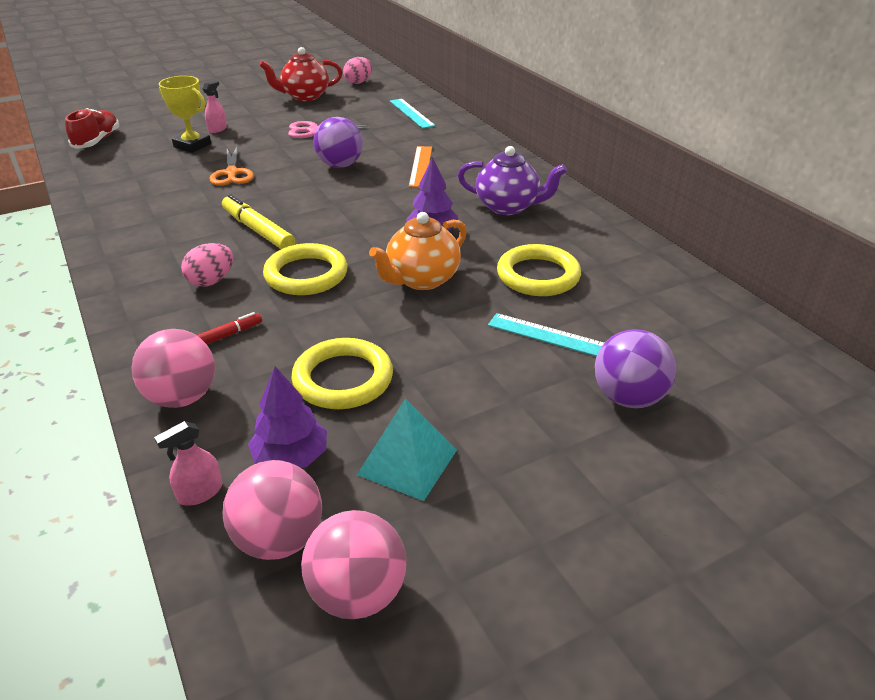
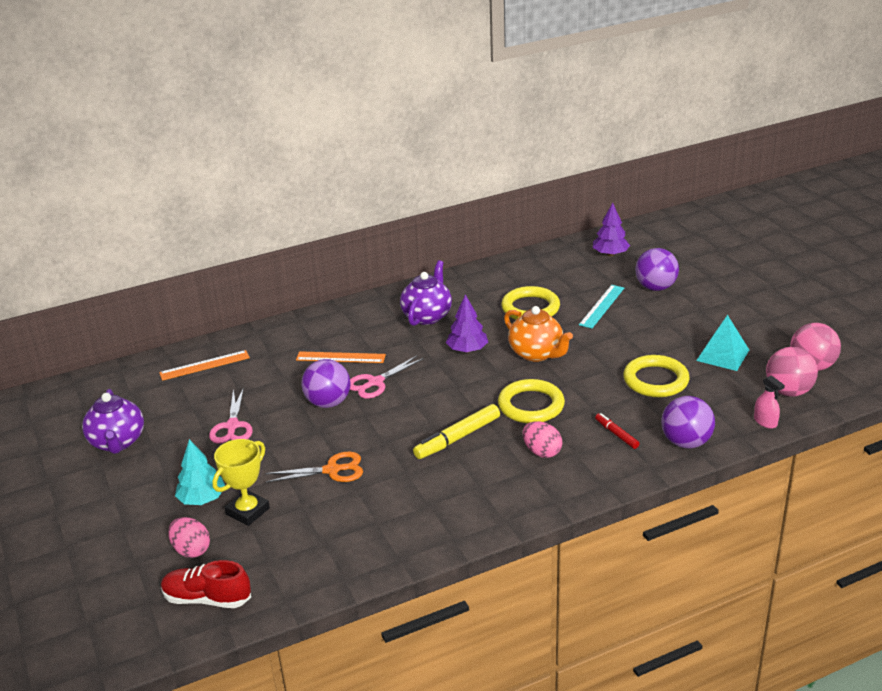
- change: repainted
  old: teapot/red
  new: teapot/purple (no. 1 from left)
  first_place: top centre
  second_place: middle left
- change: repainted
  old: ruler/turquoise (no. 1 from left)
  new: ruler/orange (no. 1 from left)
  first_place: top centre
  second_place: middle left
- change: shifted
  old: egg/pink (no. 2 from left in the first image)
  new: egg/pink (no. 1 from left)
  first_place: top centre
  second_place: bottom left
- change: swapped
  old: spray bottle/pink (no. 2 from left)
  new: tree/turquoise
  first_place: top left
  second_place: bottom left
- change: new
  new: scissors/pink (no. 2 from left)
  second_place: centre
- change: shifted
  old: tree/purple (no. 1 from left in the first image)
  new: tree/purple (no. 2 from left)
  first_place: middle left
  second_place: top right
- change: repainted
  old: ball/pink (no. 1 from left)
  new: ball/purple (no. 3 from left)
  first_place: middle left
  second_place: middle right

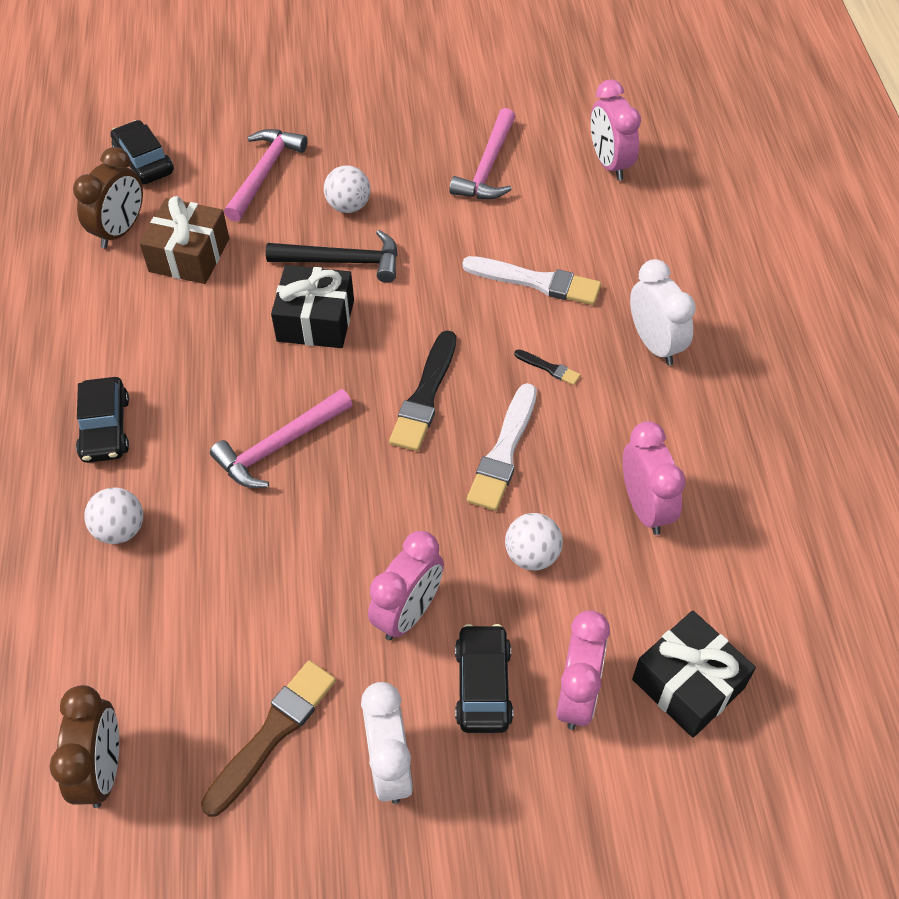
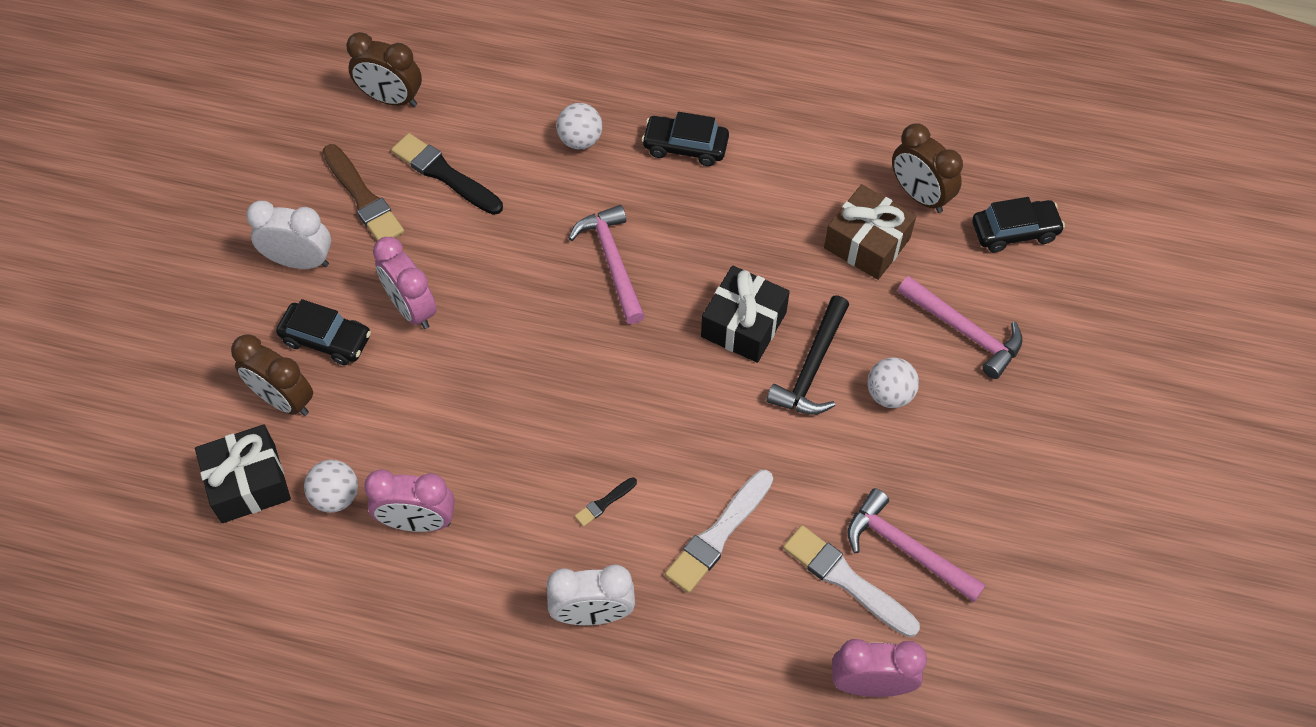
- change: repainted
  old: clock/pink (no. 2 from left)
  new: clock/brown (no. 1 from left)
  first_place: bottom centre
  second_place: middle left
- change: shifted
  old: ball/white (no. 3 from left in the first image)
  new: ball/white (no. 1 from left)
  first_place: centre
  second_place: bottom left
- change: shifted
  old: brush/black (no. 1 from left)
  first_place: centre
  second_place: top centre
- change: shifted
  old: brush/white (no. 1 from left in the first image)
  new: brush/white (no. 2 from left)
  first_place: centre
  second_place: bottom centre

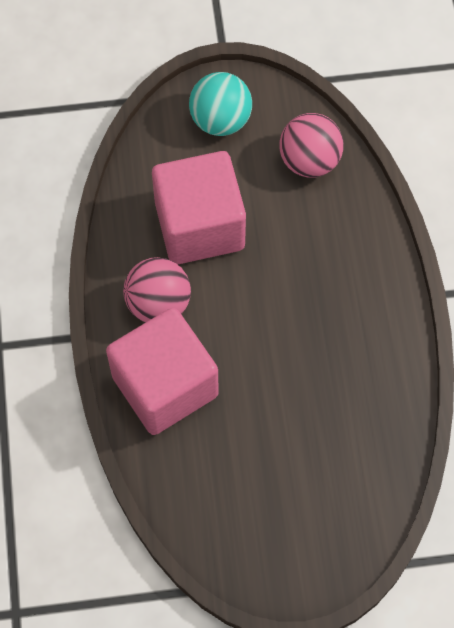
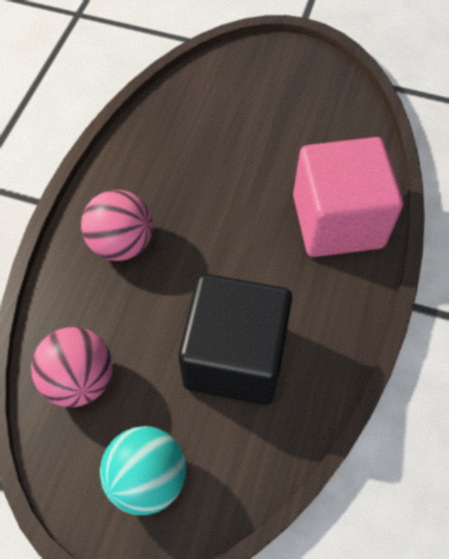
- change: shifted
  old: ball/pink (no. 1 from left in the first image)
  new: ball/pink (no. 2 from left)
  first_place: centre
  second_place: middle left
- change: repainted
  old: cube/pink (no. 2 from left)
  new: cube/black
  first_place: top centre
  second_place: centre

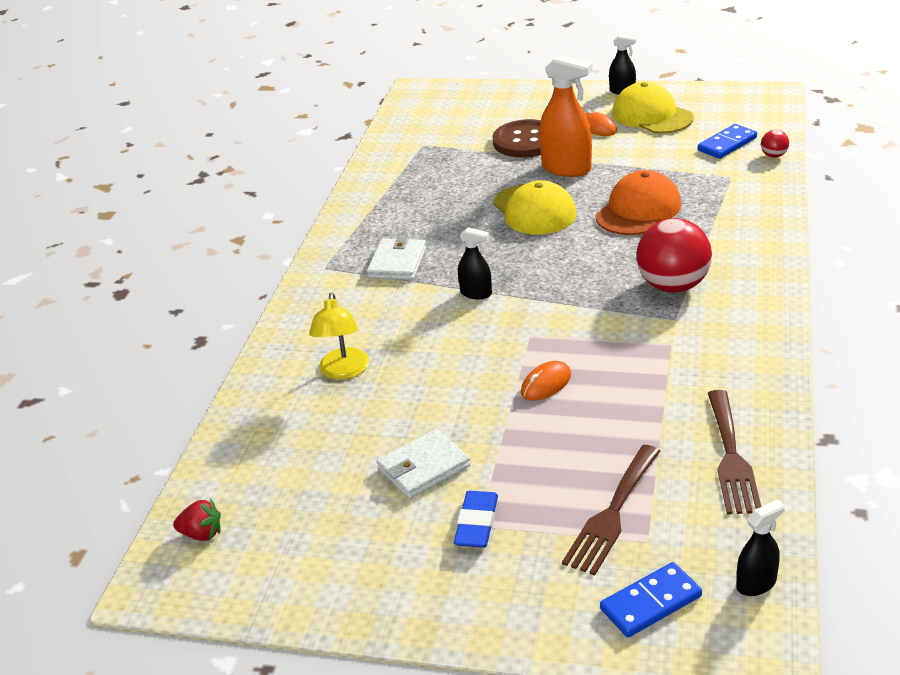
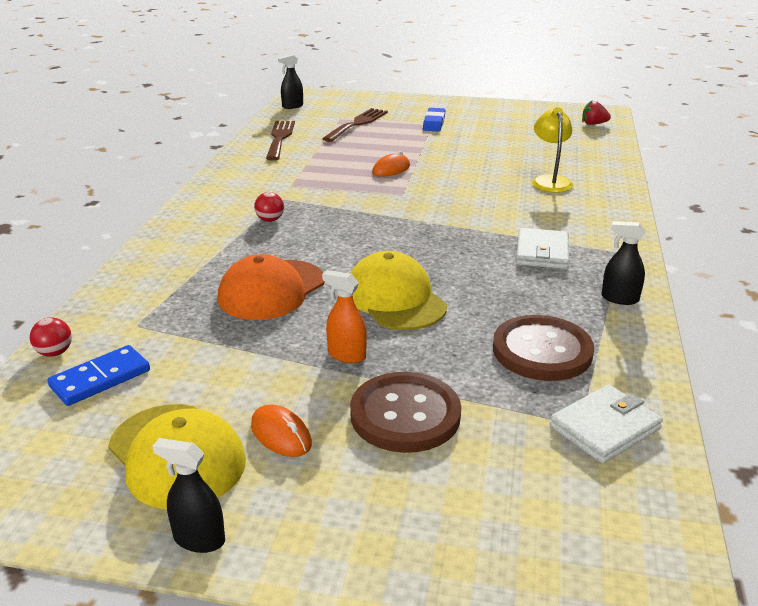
- change: scaled
  old: ball/red (no. 1 from left in the first image)
  first_place: middle right
  second_place: centre
  factor: 0.43
- change: scaled
  old: spray bottle/orange
  first_place: top centre
  second_place: centre
  factor: 0.55
- change: new
  new: button/brown (no. 2 from left)
  second_place: middle right
- change: shifted
  old: wallet/white (no. 2 from left)
  first_place: bottom centre
  second_place: bottom right
- change: shifted
  old: spray bottle/black (no. 1 from left in the first image)
  new: spray bottle/black (no. 3 from left)
  first_place: centre
  second_place: middle right
- change: gone
  old: domino/blue (no. 1 from left)
  first_place: bottom right

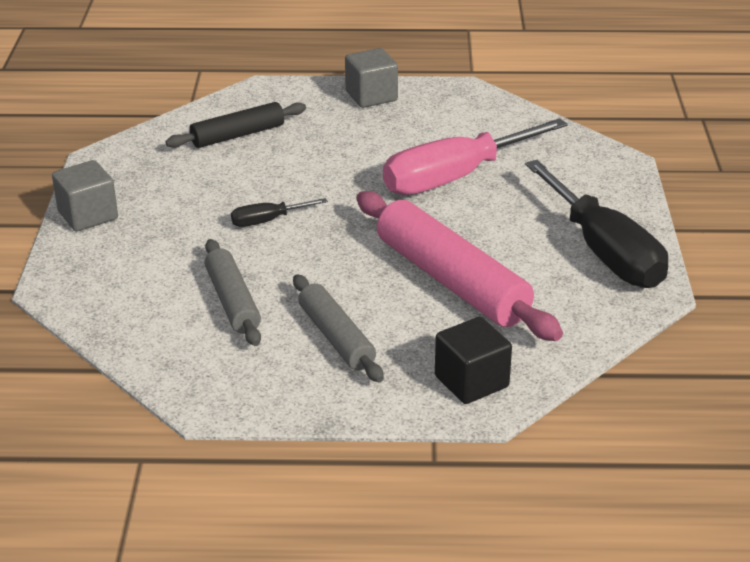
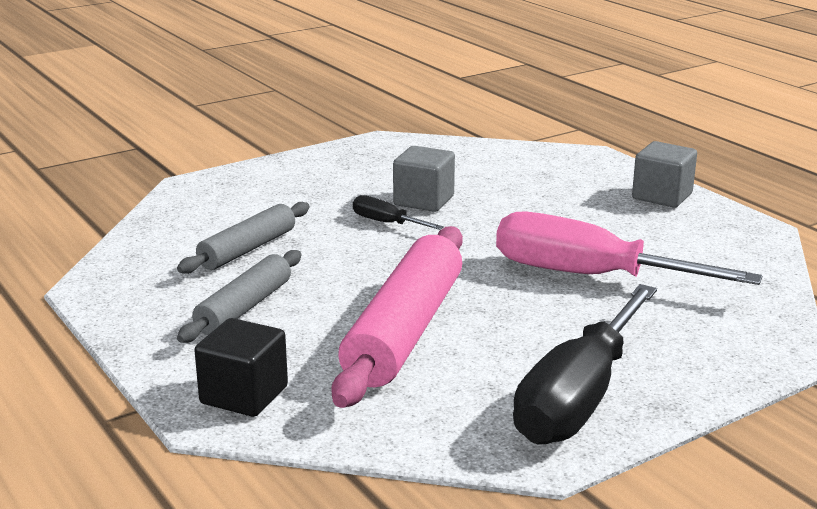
- change: shifted
  old: cube/grey (no. 1 from left)
  first_place: middle left
  second_place: centre
- change: gone
  old: rolling pin/black
  first_place: top left

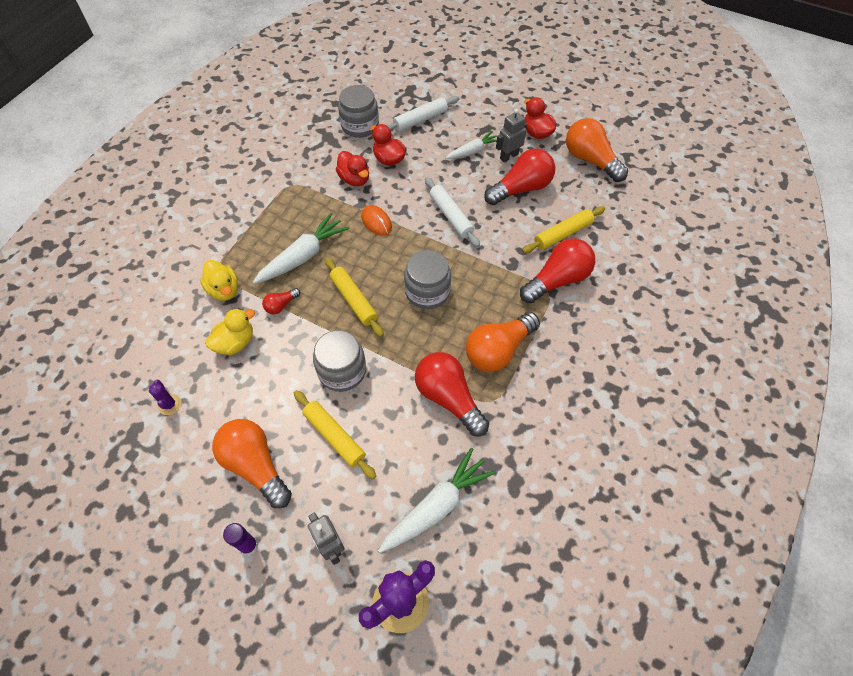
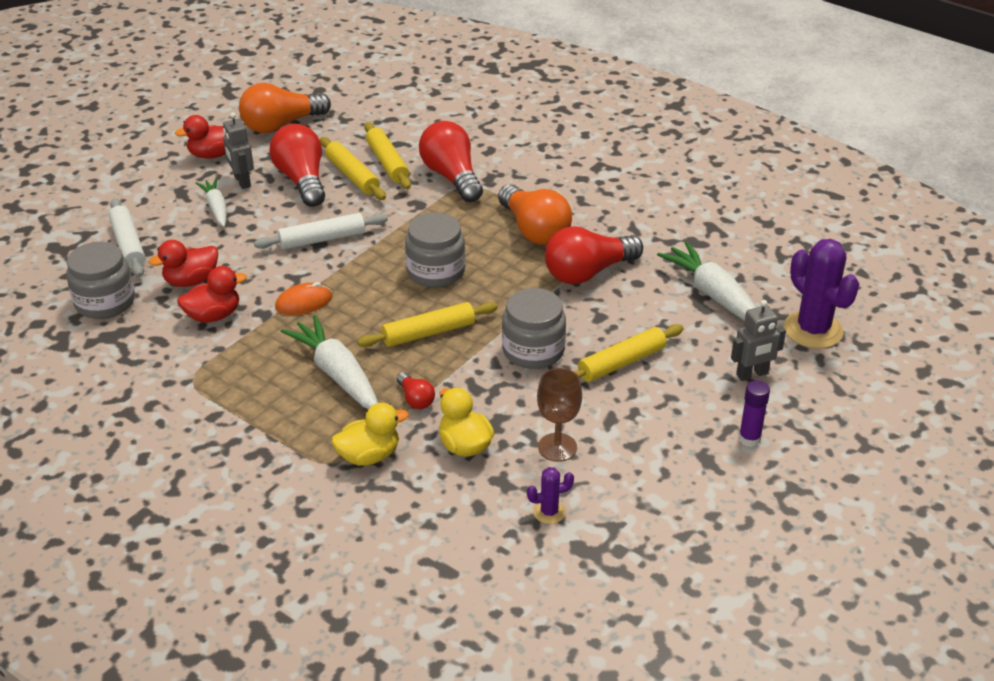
- change: new
  new: rolling pin/yellow (no. 1 from left)
  second_place: top centre
- change: new
  new: goblet/brown
  second_place: centre
- change: gone
  old: light bulb/orange (no. 1 from left)
  first_place: bottom left

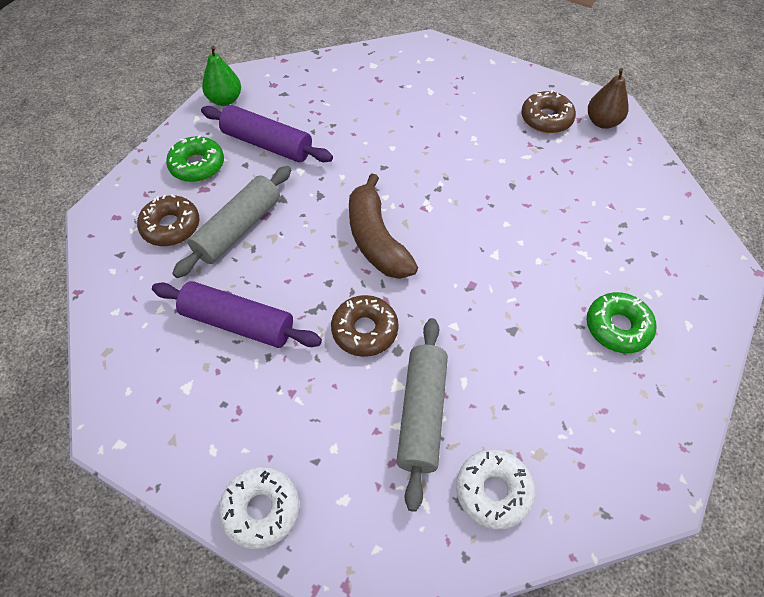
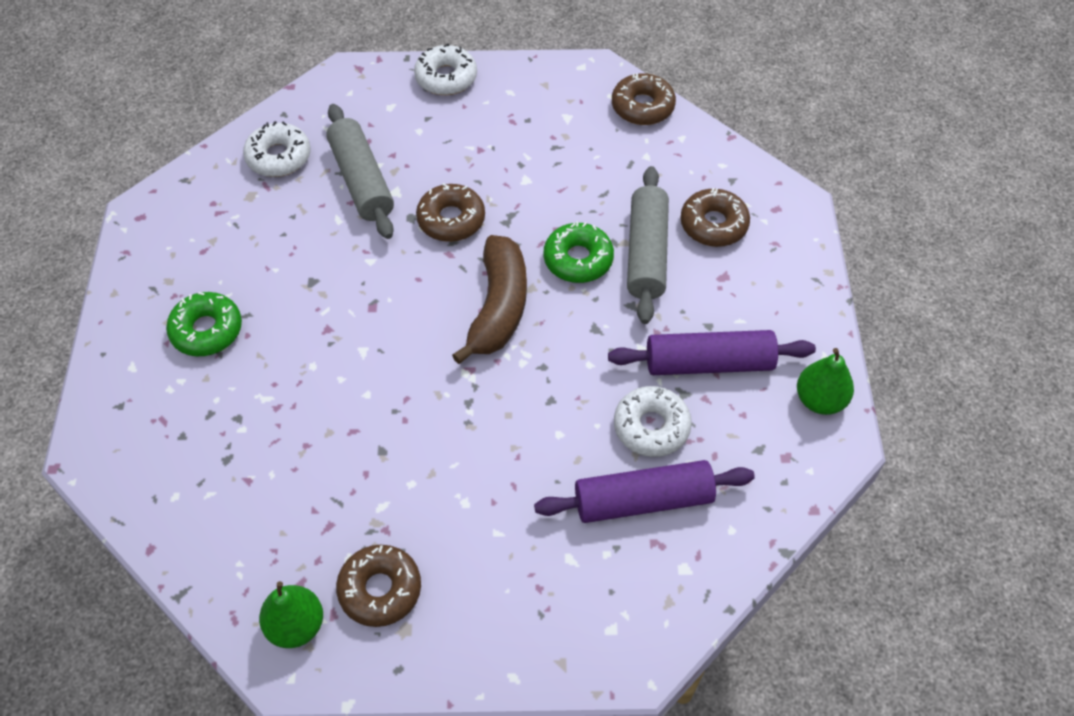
- change: repainted
  old: pear/brown
  new: pear/green (no. 1 from left)
  first_place: top right
  second_place: bottom left
- change: rotated
  old: banana/brown
  first_place: centre
  second_place: centre
  degrees: 60
- change: shifted
  old: rolling pin/purple (no. 1 from left)
  first_place: middle left
  second_place: bottom centre
- change: shifted
  old: donut/green (no. 1 from left in the first image)
  new: donut/green (no. 2 from left)
  first_place: top left
  second_place: centre
- change: new
  new: donut/brown (no. 3 from left)
  second_place: top centre
- change: new
  new: donut/white (no. 3 from left)
  second_place: centre

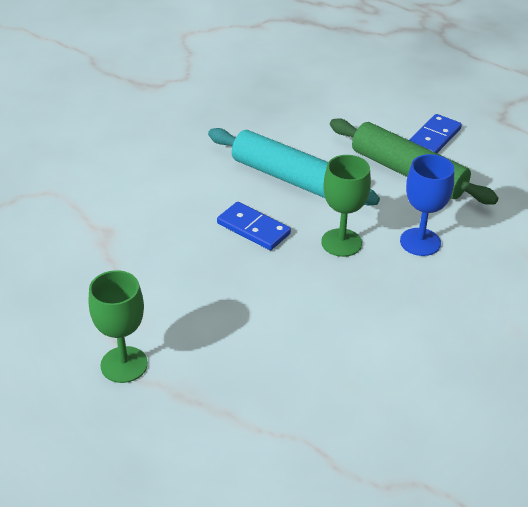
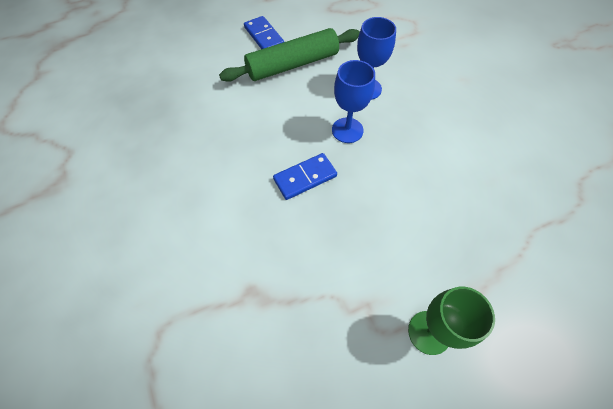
- change: repainted
  old: goblet/green (no. 2 from left)
  new: goblet/blue (no. 1 from left)
  first_place: centre
  second_place: top centre
- change: gone
  old: rolling pin/turquoise
  first_place: top centre

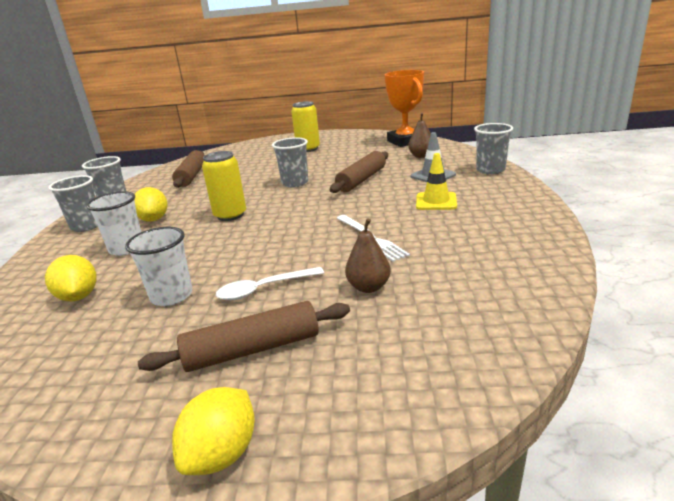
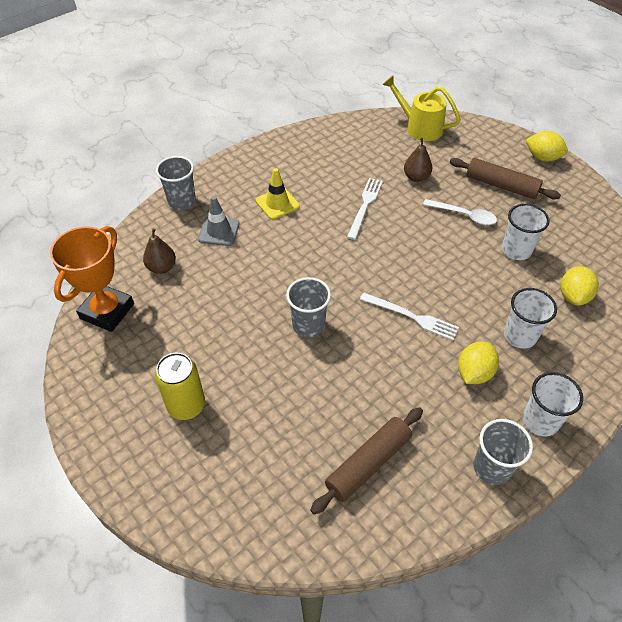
- change: swapped
  old: can/yellow (no. 1 from left)
  new: fork/white (no. 2 from left)
  first_place: middle left
  second_place: centre
- change: new
  new: watering can/yellow
  second_place: top right
- change: repainted
  old: cup/grey (no. 1 from left)
  new: cup/white (no. 3 from left)
  first_place: middle left
  second_place: middle right
- change: rotated
  old: lemon/yellow (no. 3 from left in the first image)
  first_place: bottom left
  second_place: top right
  degrees: 45
- change: gone
  old: rolling pin/brown (no. 3 from left)
  first_place: centre

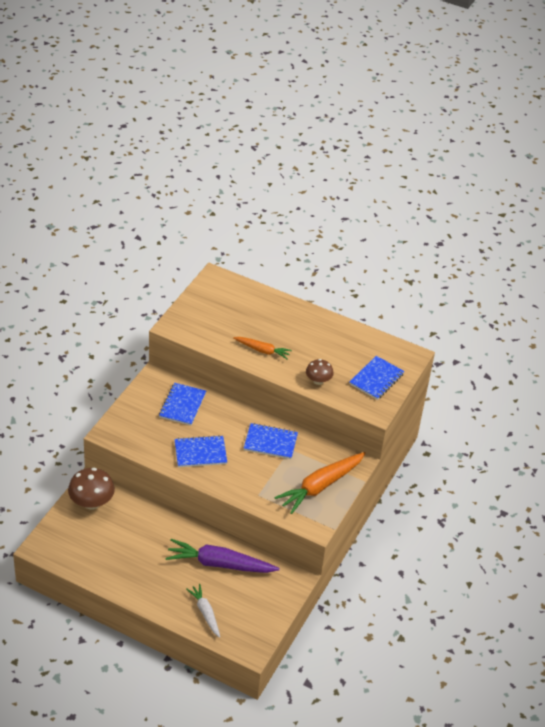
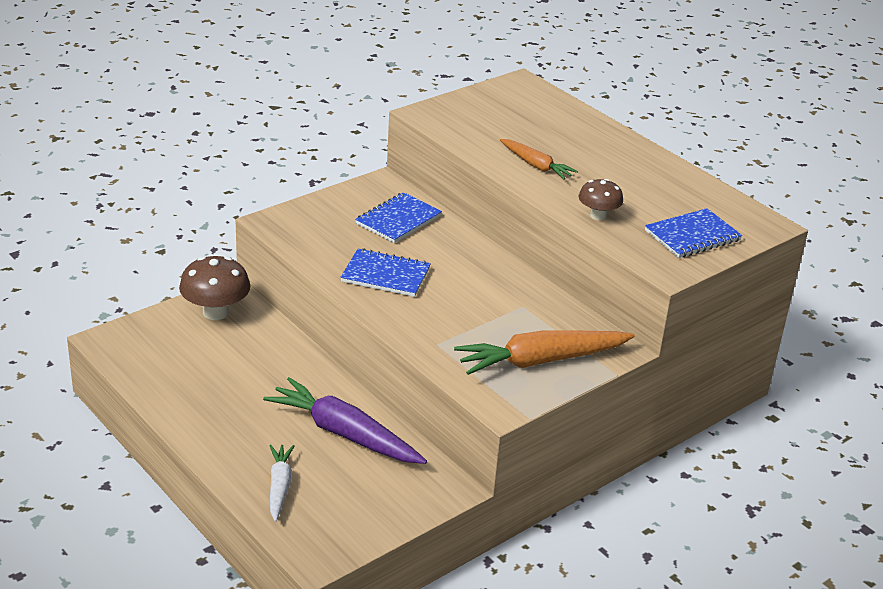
- change: gone
  old: notebook/blue (no. 3 from left)
  first_place: centre

